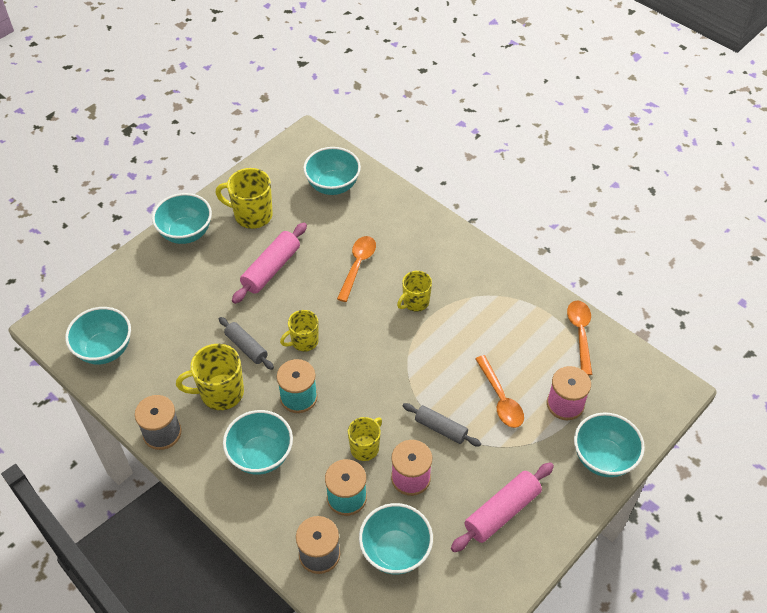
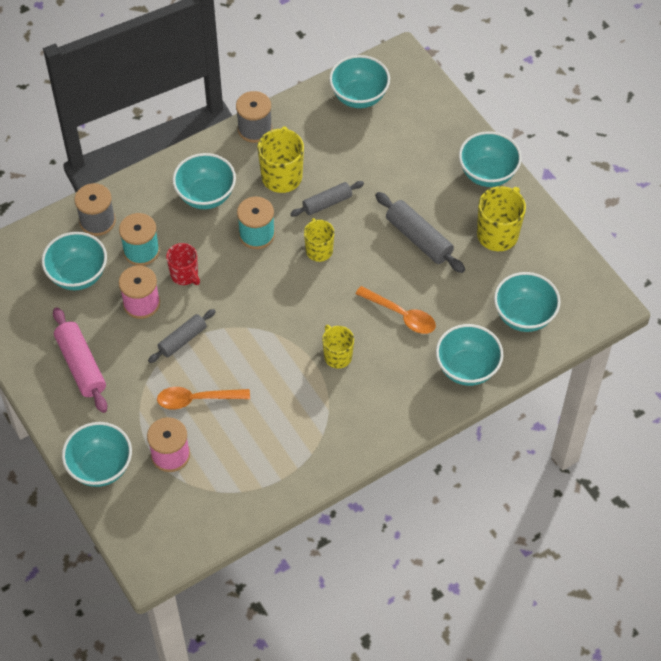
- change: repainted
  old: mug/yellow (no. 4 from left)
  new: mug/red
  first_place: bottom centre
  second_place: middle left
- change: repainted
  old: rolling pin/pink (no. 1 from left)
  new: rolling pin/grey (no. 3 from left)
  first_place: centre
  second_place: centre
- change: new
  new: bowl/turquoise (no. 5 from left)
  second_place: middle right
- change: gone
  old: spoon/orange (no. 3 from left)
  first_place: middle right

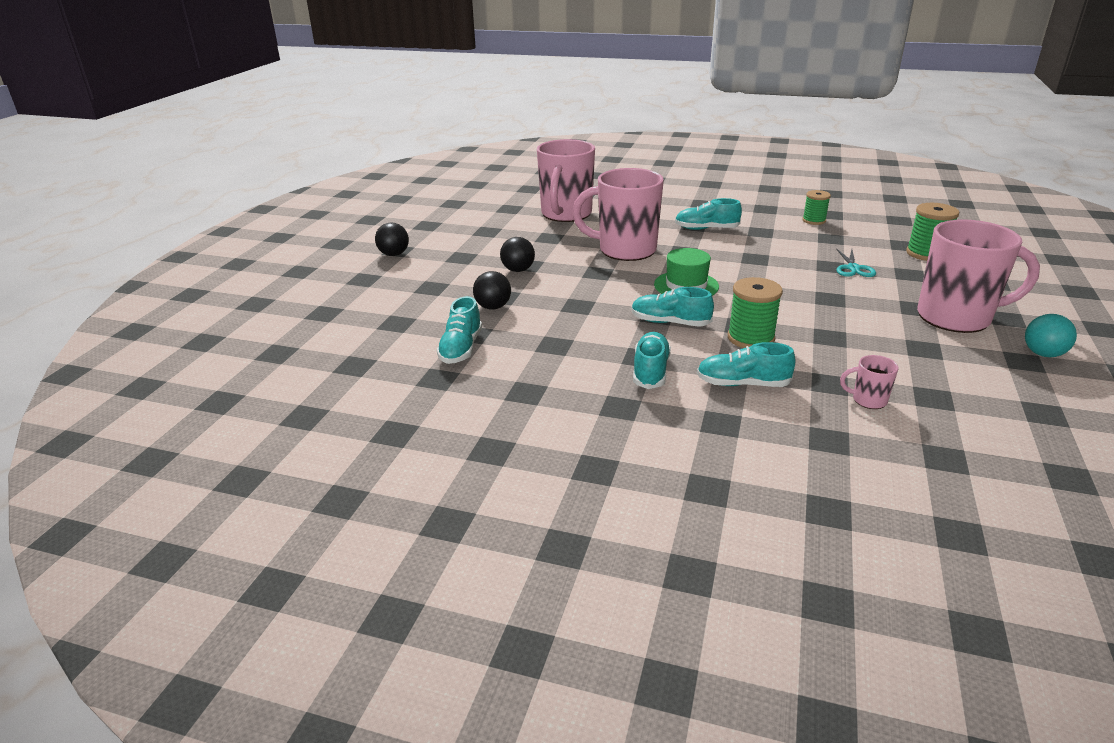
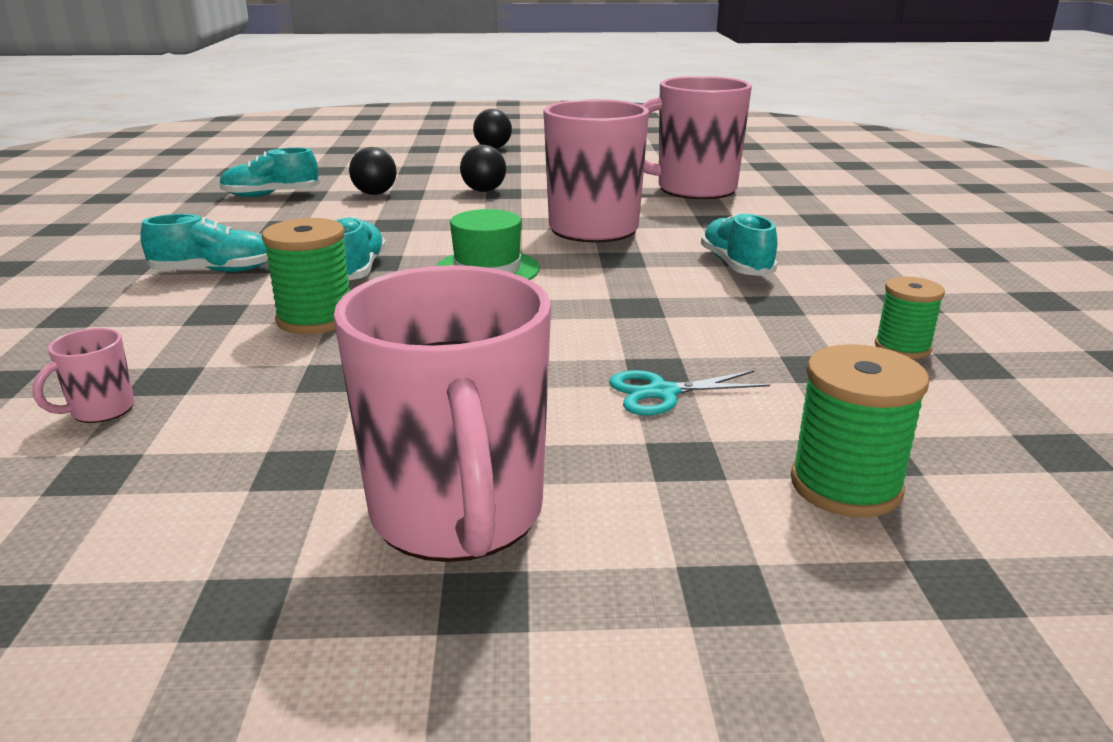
- change: rotated
  old: mug/pink (no. 3 from left in the first image)
  first_place: middle right
  second_place: middle left
  degrees: -135
- change: gone
  old: shoe/turquoise (no. 5 from left)
  first_place: middle right
- change: gone
  old: ball/turquoise
  first_place: middle right

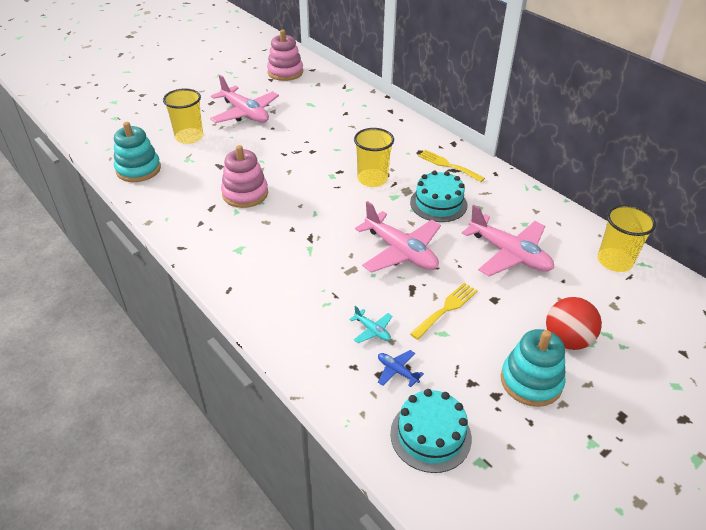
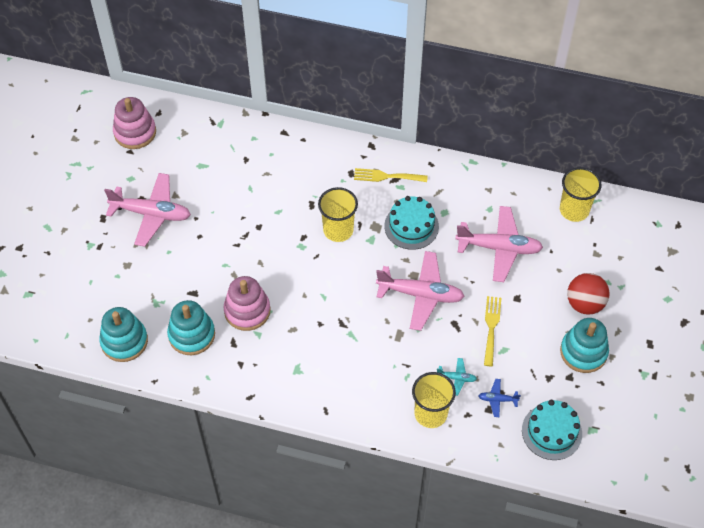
- change: new
  new: stacking toy/turquoise (no. 2 from left)
  second_place: middle left
- change: shifted
  old: cup/yellow (no. 1 from left in the first image)
  new: cup/yellow (no. 2 from left)
  first_place: top left
  second_place: bottom centre

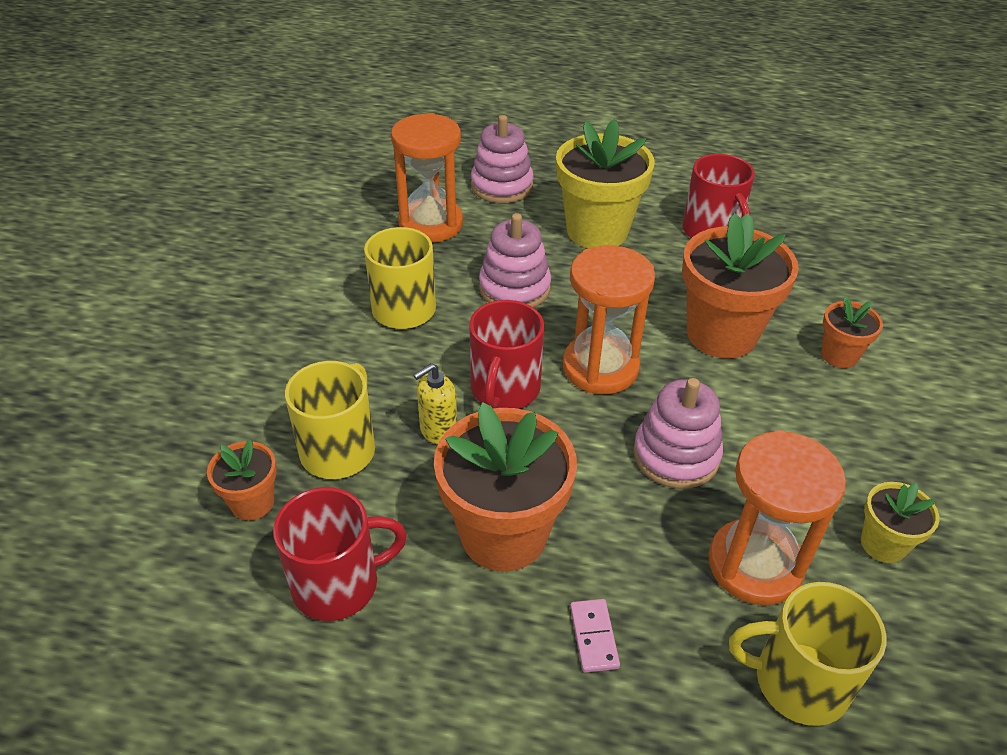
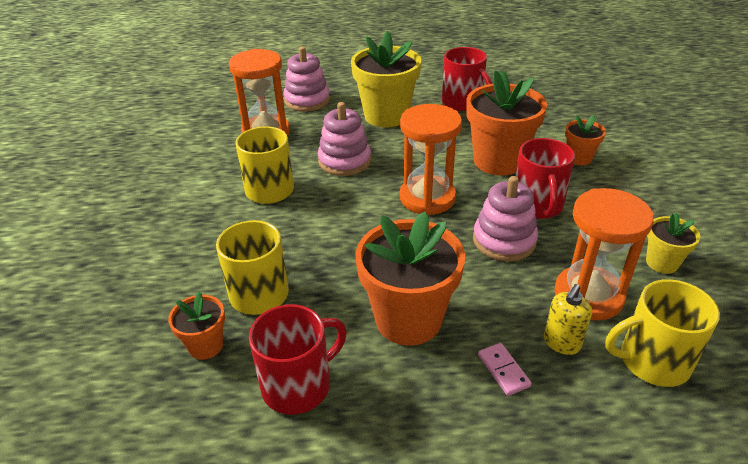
- change: shifted
  old: mug/red (no. 2 from left in the first image)
  new: mug/red (no. 3 from left)
  first_place: centre
  second_place: middle right
- change: shifted
  old: soap dispenser/yellow
  first_place: centre
  second_place: bottom right

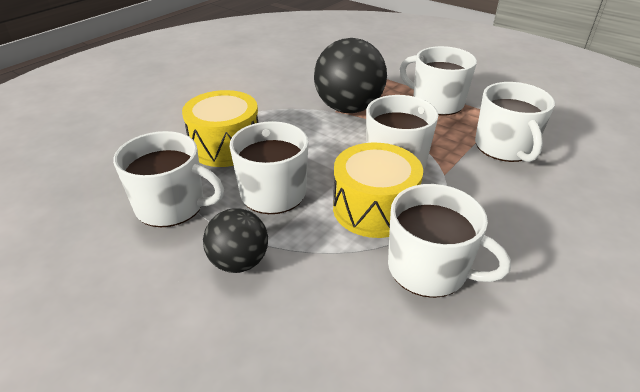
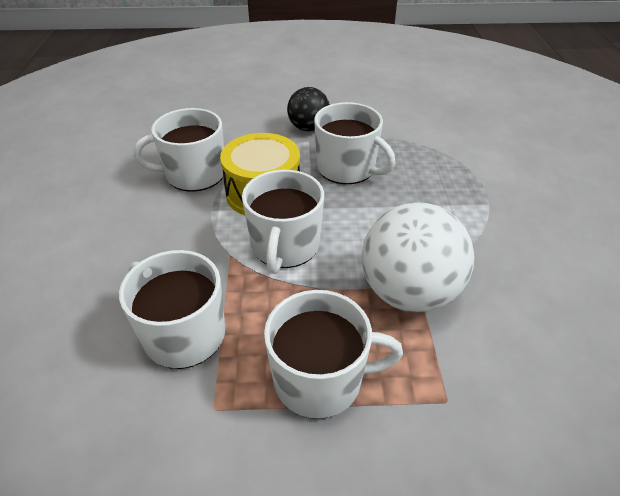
- change: repainted
  old: ball/black (no. 2 from left)
  new: ball/white
  first_place: top centre
  second_place: middle right
- change: gone
  old: mug/white (no. 1 from left)
  first_place: middle left
- change: gone
  old: drum/yellow (no. 1 from left)
  first_place: top centre

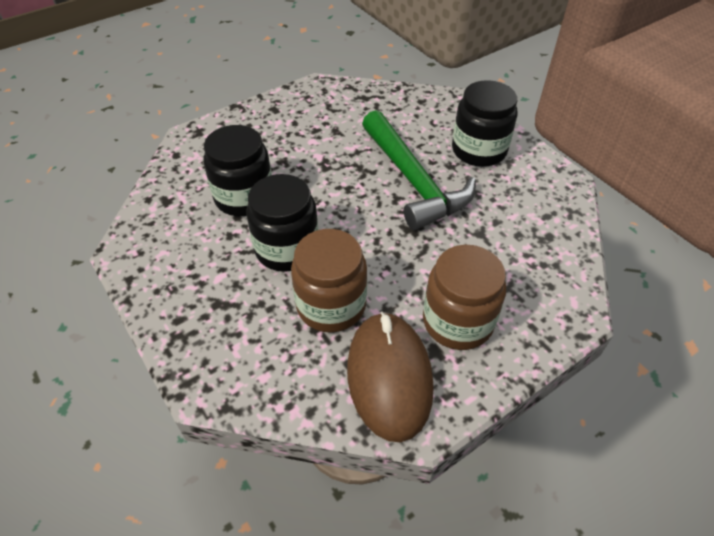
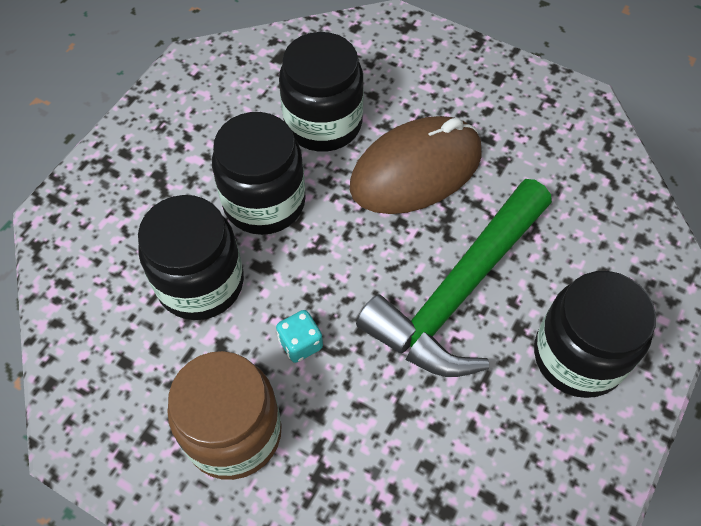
- change: repainted
  old: jar/brown (no. 1 from left)
  new: jar/black (no. 1 from left)
  first_place: centre
  second_place: middle left
- change: new
  new: dice/turquoise
  second_place: centre
- change: shifted
  old: mouse/brown
  first_place: bottom centre
  second_place: top centre

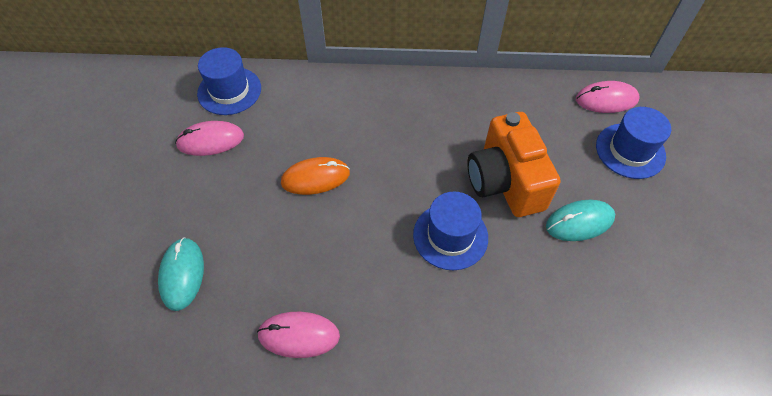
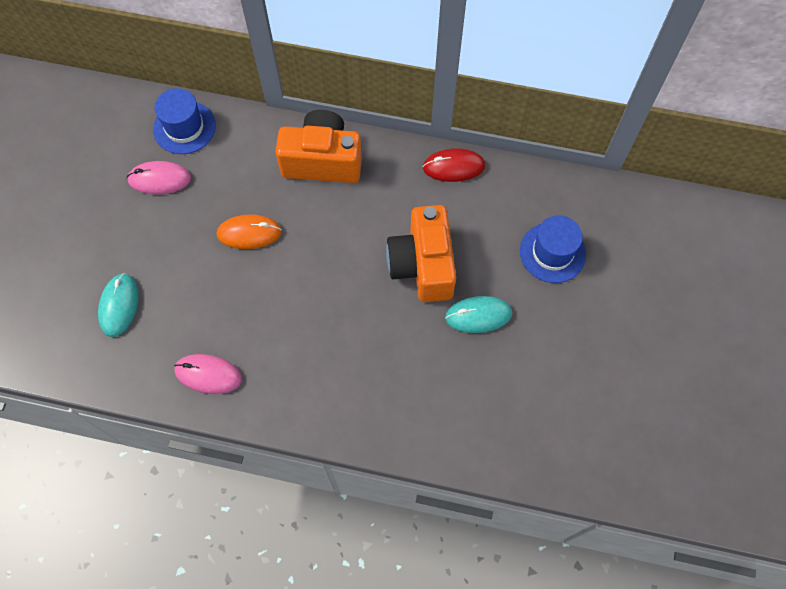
- change: new
  new: camera/orange (no. 1 from left)
  second_place: top centre
- change: new
  new: mouse/red
  second_place: top centre
- change: gone
  old: hat/blue (no. 2 from left)
  first_place: centre
- change: gone
  old: mouse/pink (no. 3 from left)
  first_place: top right

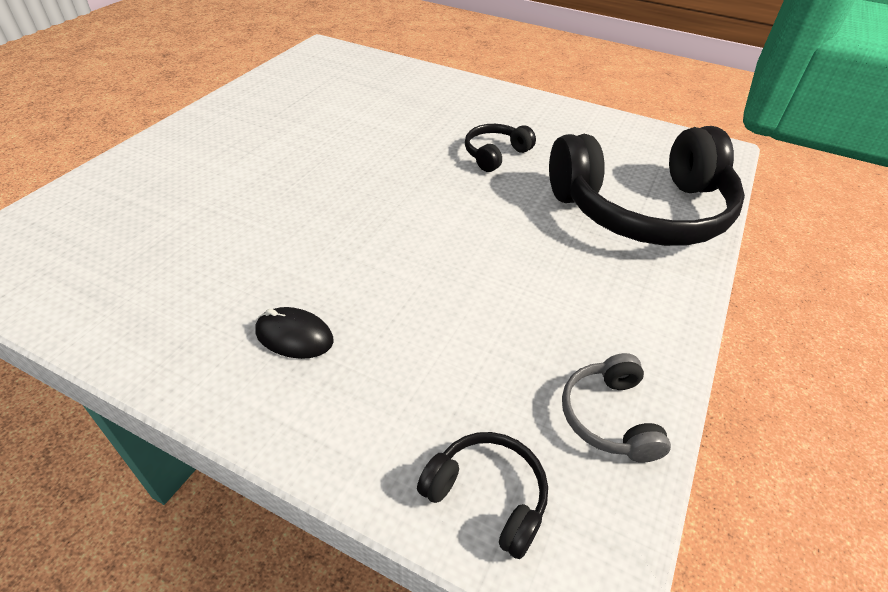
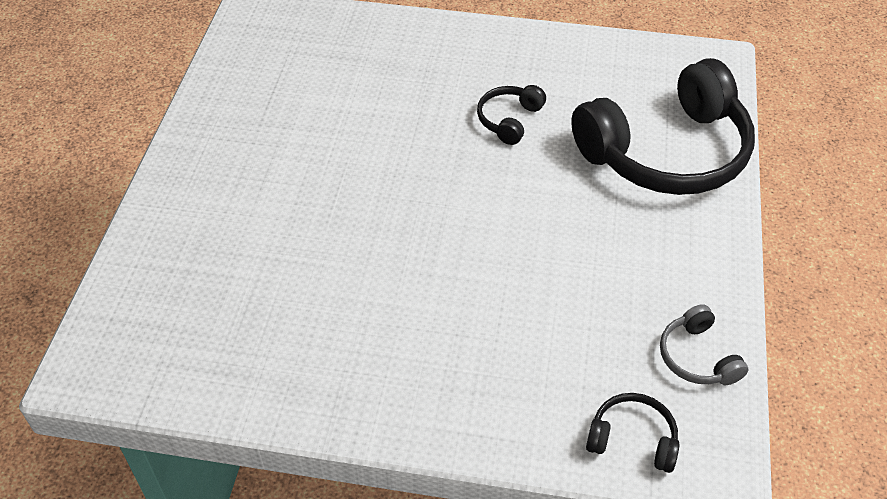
- change: gone
  old: mouse/black
  first_place: middle left

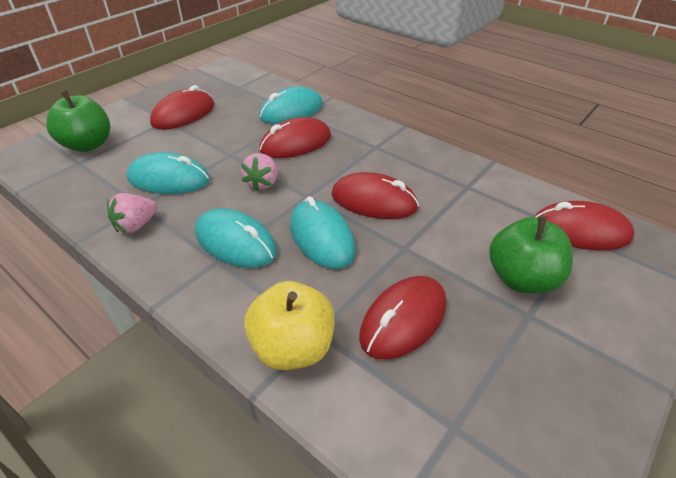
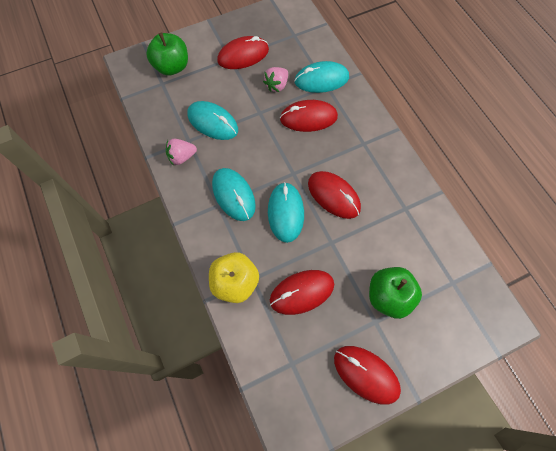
- change: shifted
  old: strawberry/pink (no. 2 from left)
  first_place: centre
  second_place: top centre
- change: shifted
  old: mouse/red (no. 5 from left)
  first_place: middle right
  second_place: bottom centre

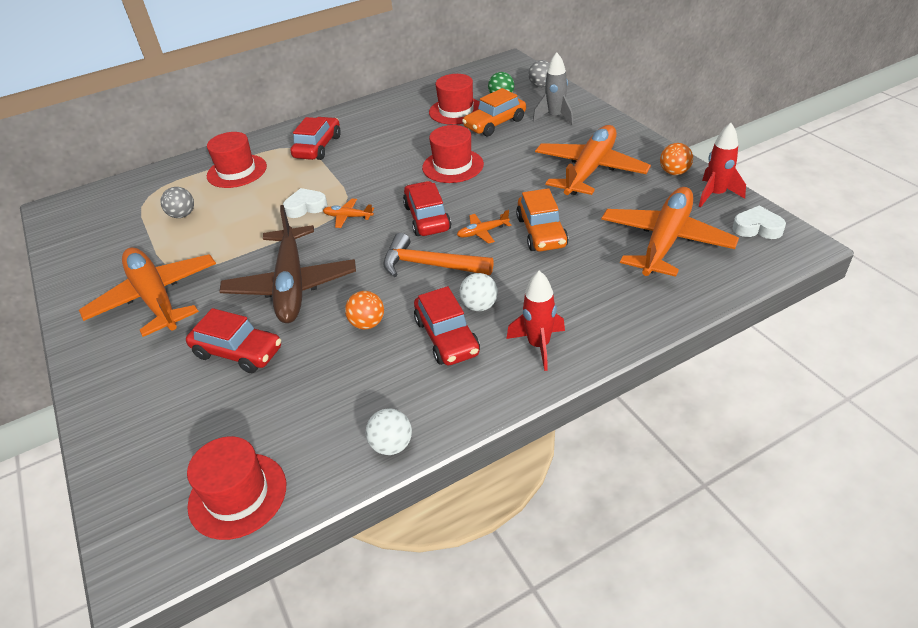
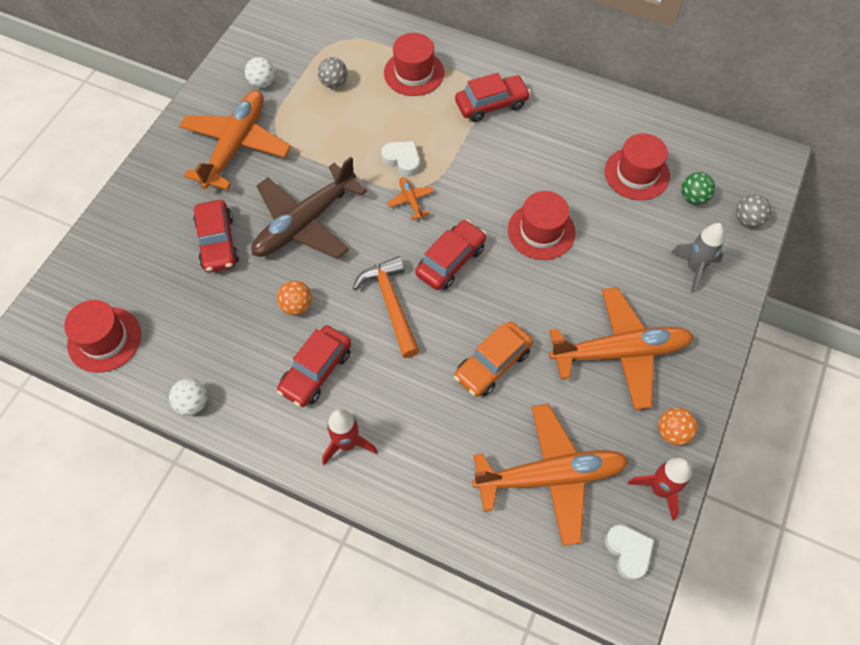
- change: shifted
  old: ball/white (no. 2 from left)
  first_place: centre
  second_place: top left
- change: gone
  old: plane/orange (no. 3 from left)
  first_place: centre
- change: gone
  old: car/orange (no. 1 from left)
  first_place: top centre

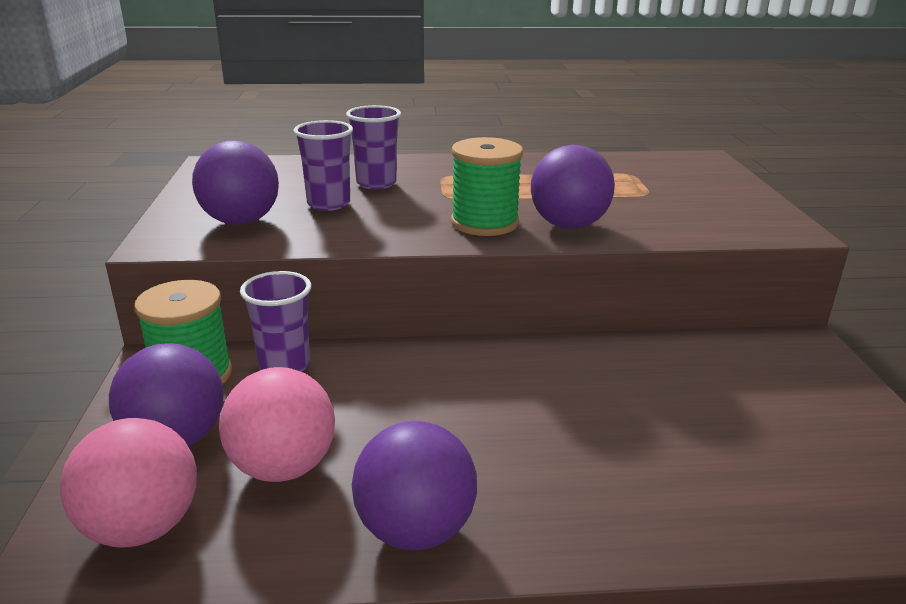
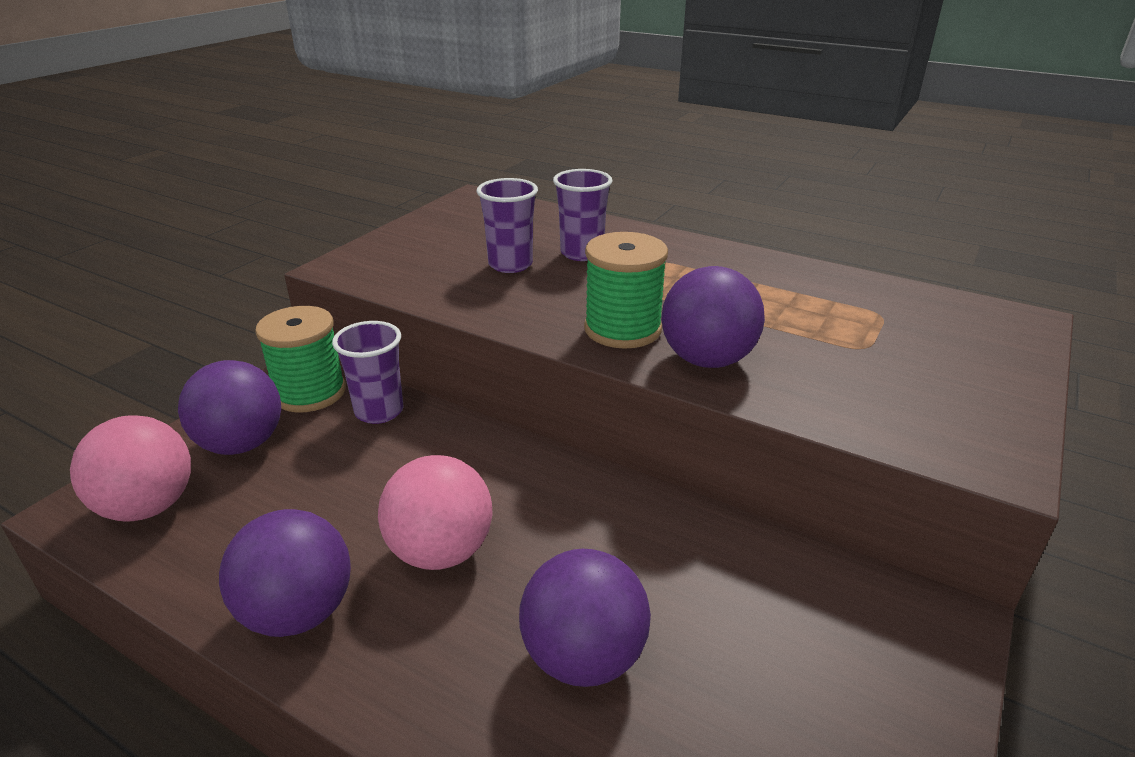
- change: shifted
  old: ball/pink (no. 2 from left)
  first_place: bottom left
  second_place: bottom centre
- change: shifted
  old: ball/purple (no. 2 from left in the first image)
  new: ball/purple (no. 3 from left)
  first_place: top left
  second_place: bottom centre

